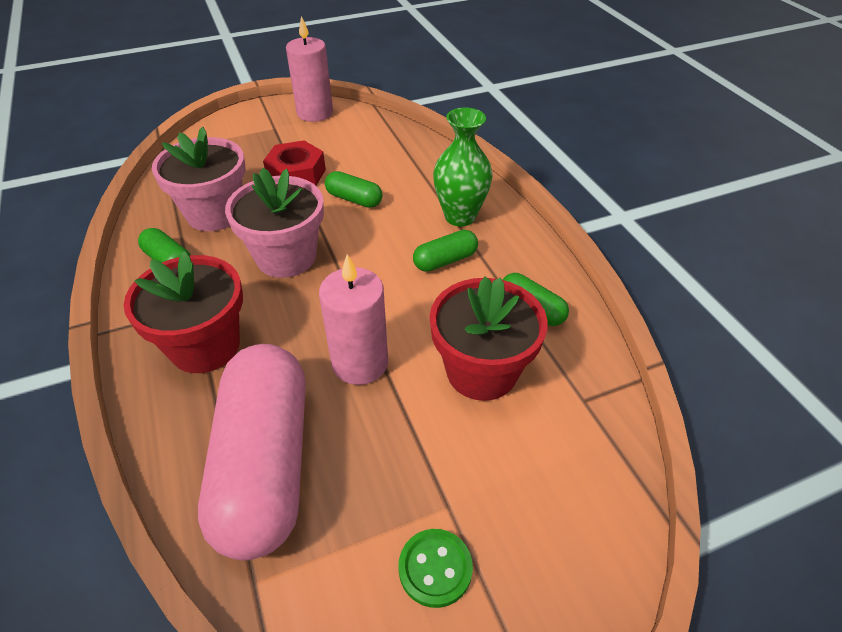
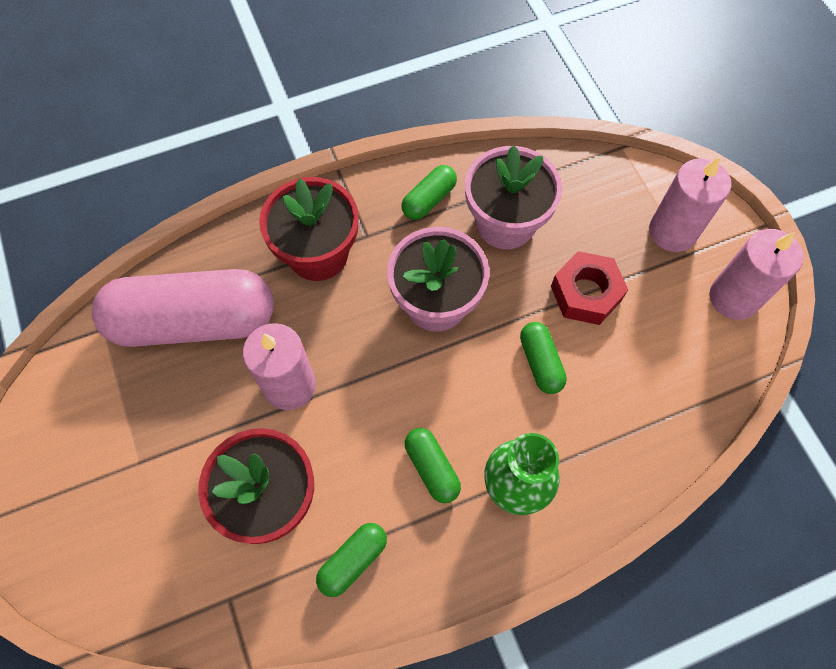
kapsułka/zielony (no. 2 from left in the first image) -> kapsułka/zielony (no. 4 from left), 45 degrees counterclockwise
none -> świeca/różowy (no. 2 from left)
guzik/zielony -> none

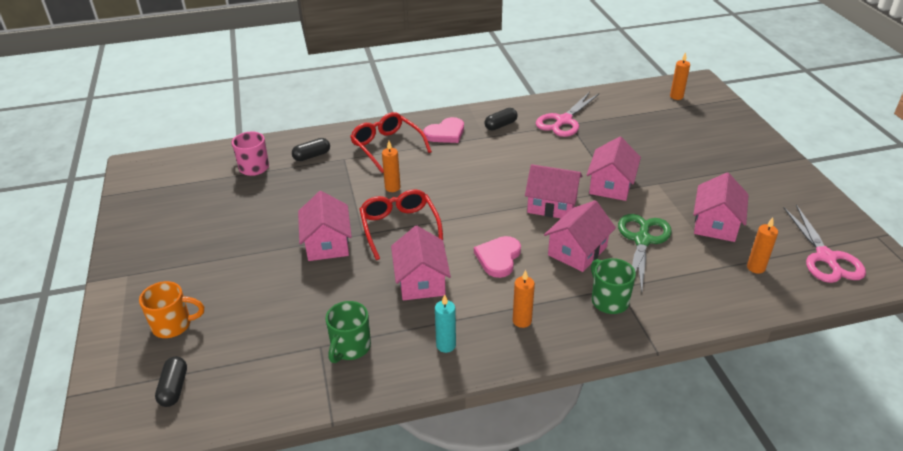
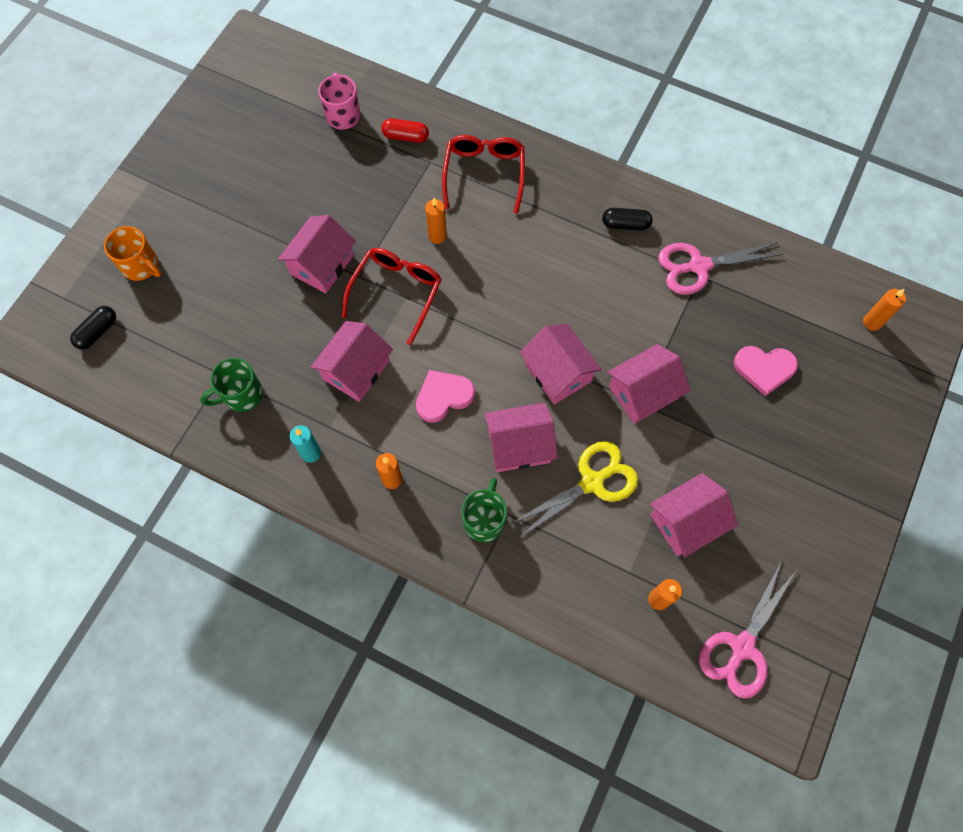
kapsułka/czarny (no. 2 from left) -> kapsułka/czerwony
nożyczki/zielony -> nożyczki/żółty
serce/różowy (no. 1 from left in the first image) -> serce/różowy (no. 2 from left), shifted

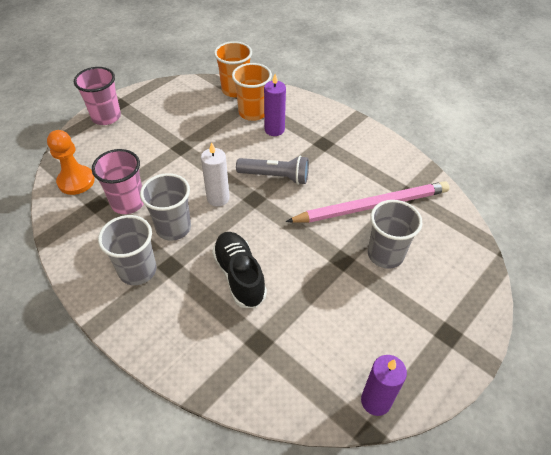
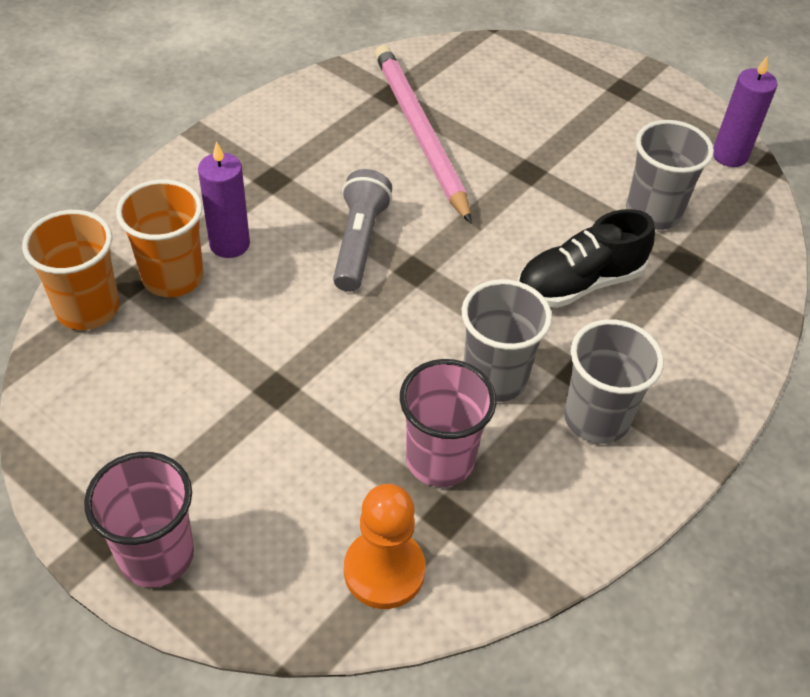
szklanka/szary (no. 3 from left), shifted
świeca/biały -> none

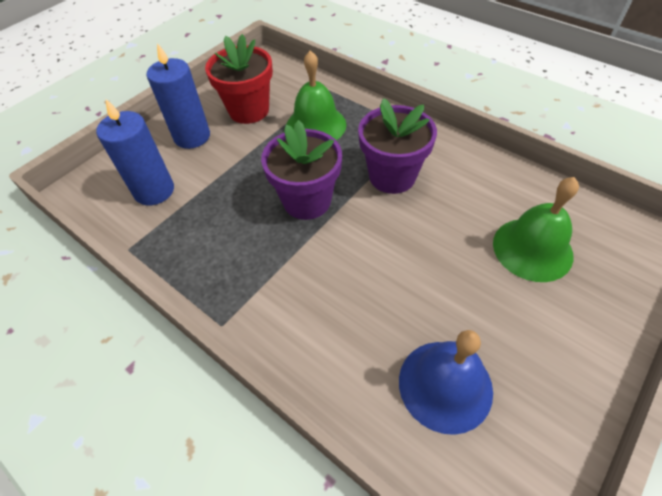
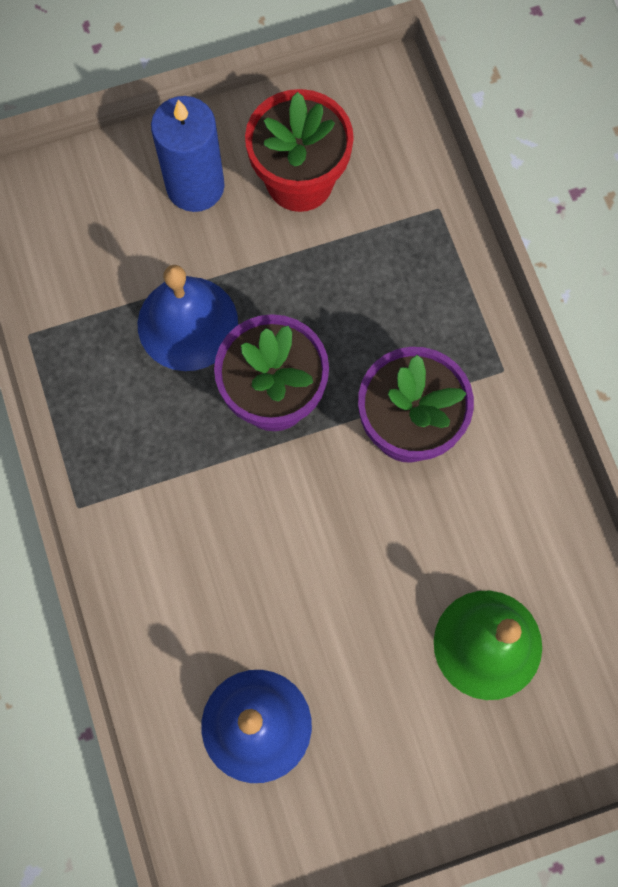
none -> dzwonek/niebieski (no. 1 from left)
świeca/niebieski (no. 1 from left) -> none
dzwonek/zielony (no. 1 from left) -> none

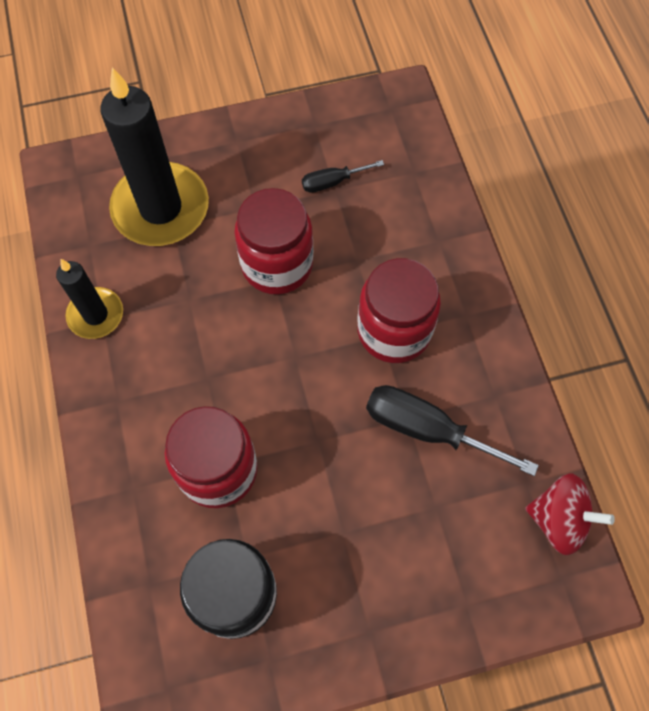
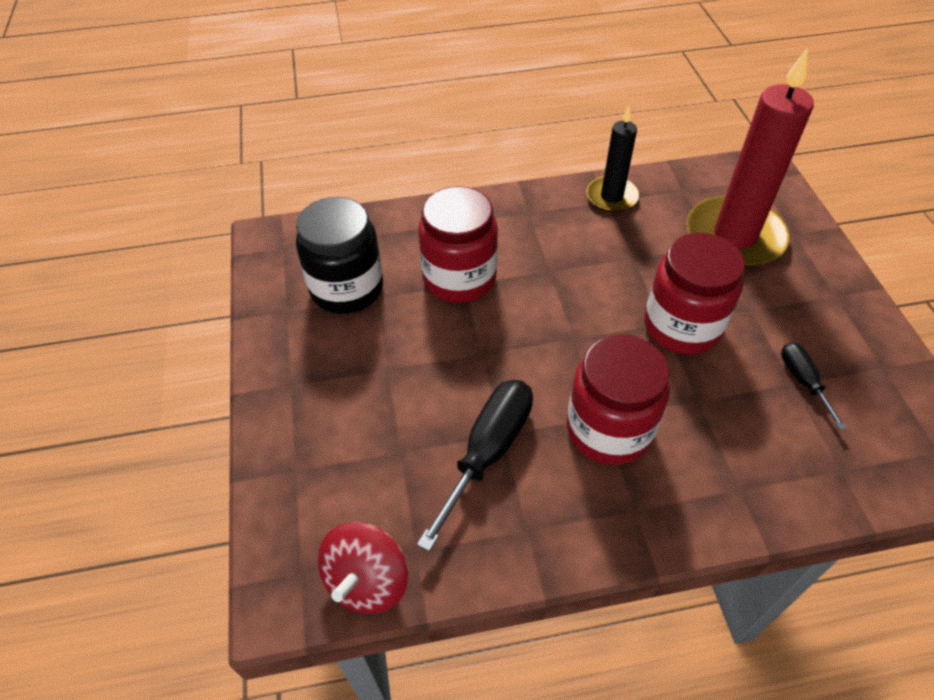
świeca/czarny (no. 2 from left) -> świeca/czerwony

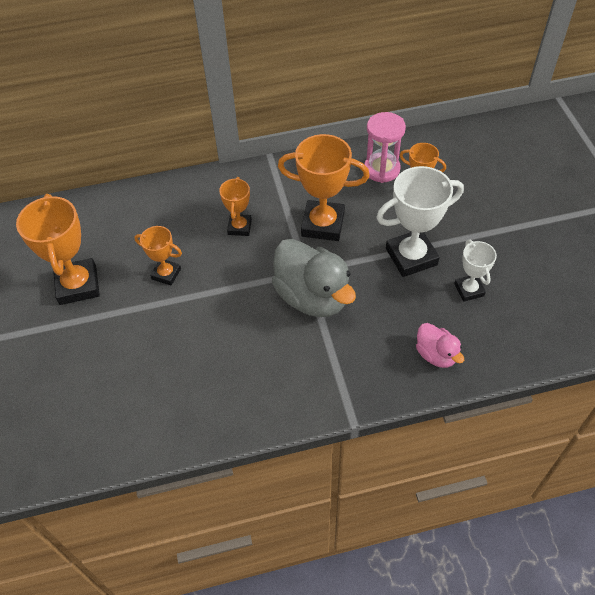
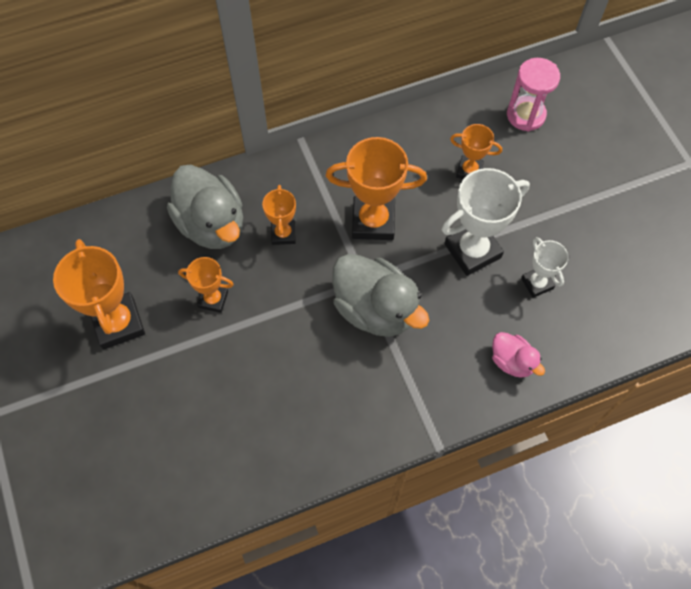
none -> kaczka/szary (no. 1 from left)
klepsydra/różowy, shifted

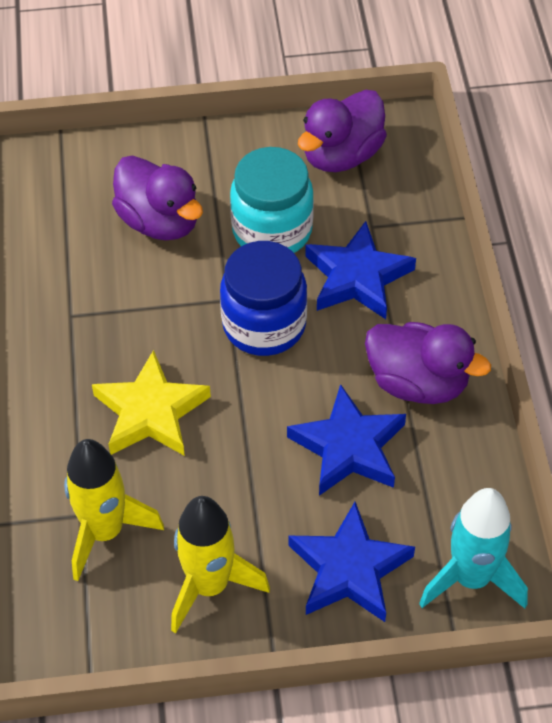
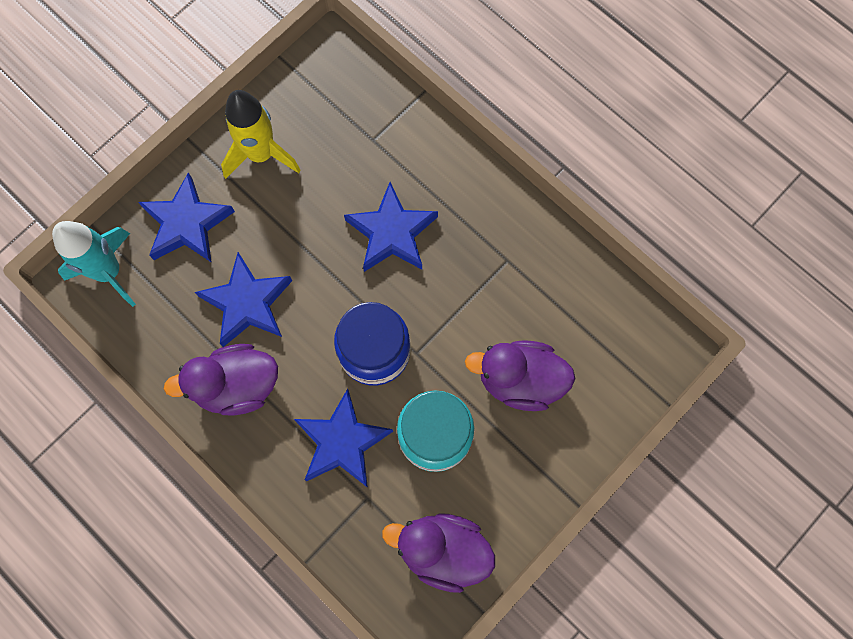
gwiazda/żółty -> gwiazda/niebieski (no. 4 from left)
kaczka/fioletowy (no. 2 from left), 75 degrees counterclockwise
rakieta/żółty (no. 1 from left) -> none

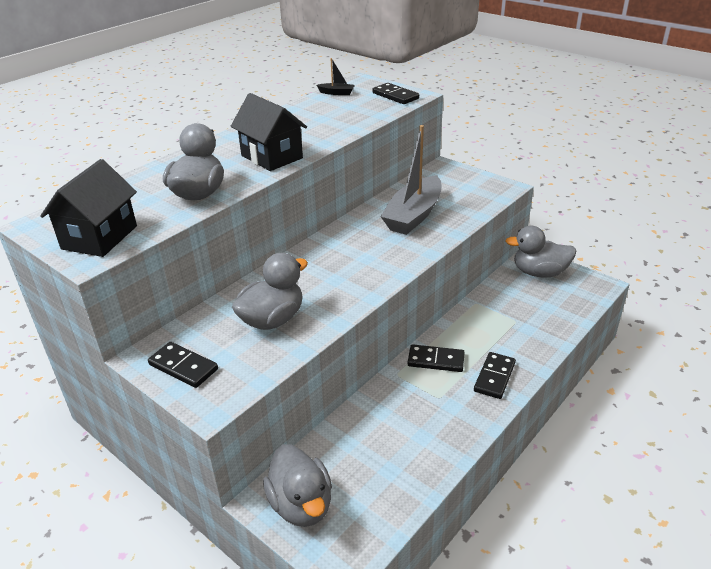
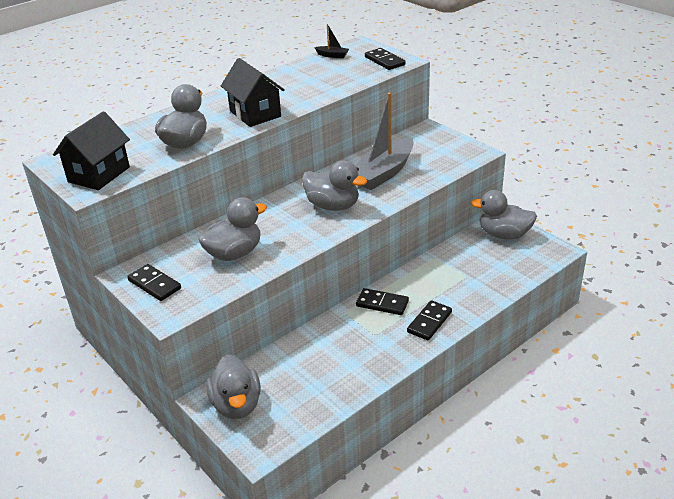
none -> kaczka/szary (no. 4 from left)

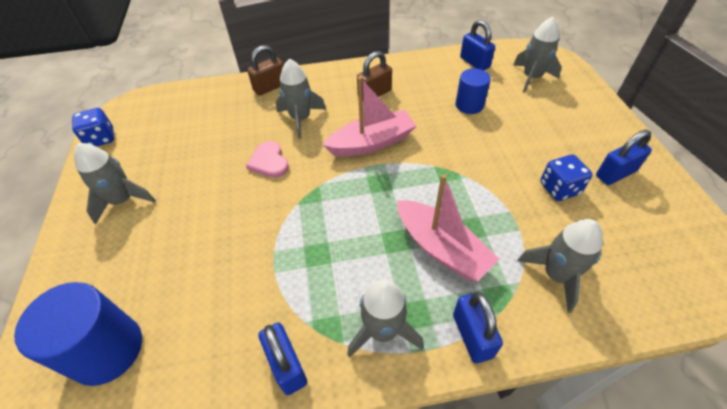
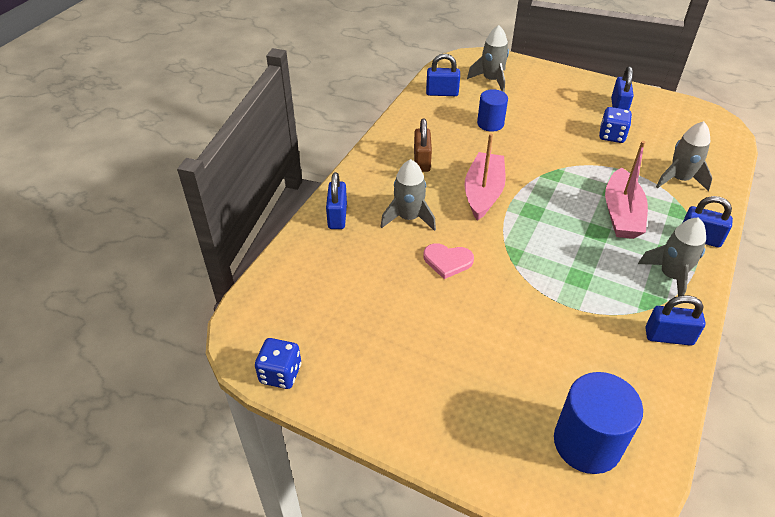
kłódka/brązowy (no. 1 from left) -> kłódka/niebieski (no. 1 from left)
łódka/różowy (no. 2 from left), 105 degrees clockwise
rakieta/szary (no. 1 from left) -> none

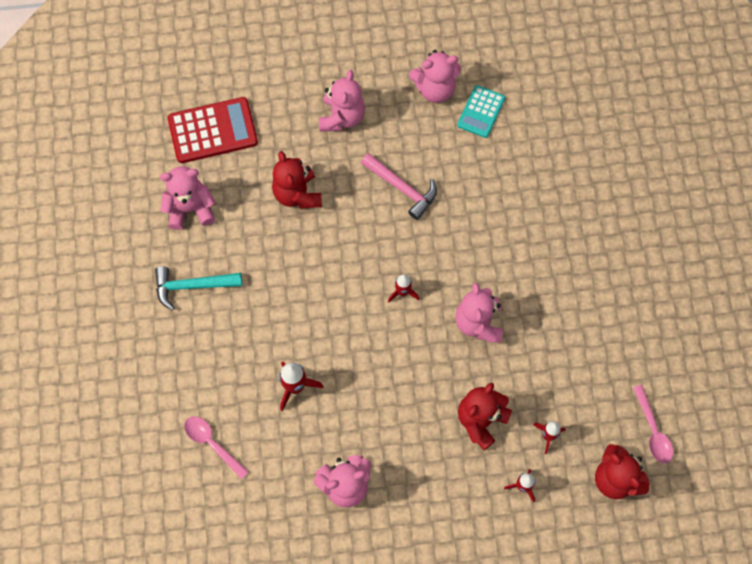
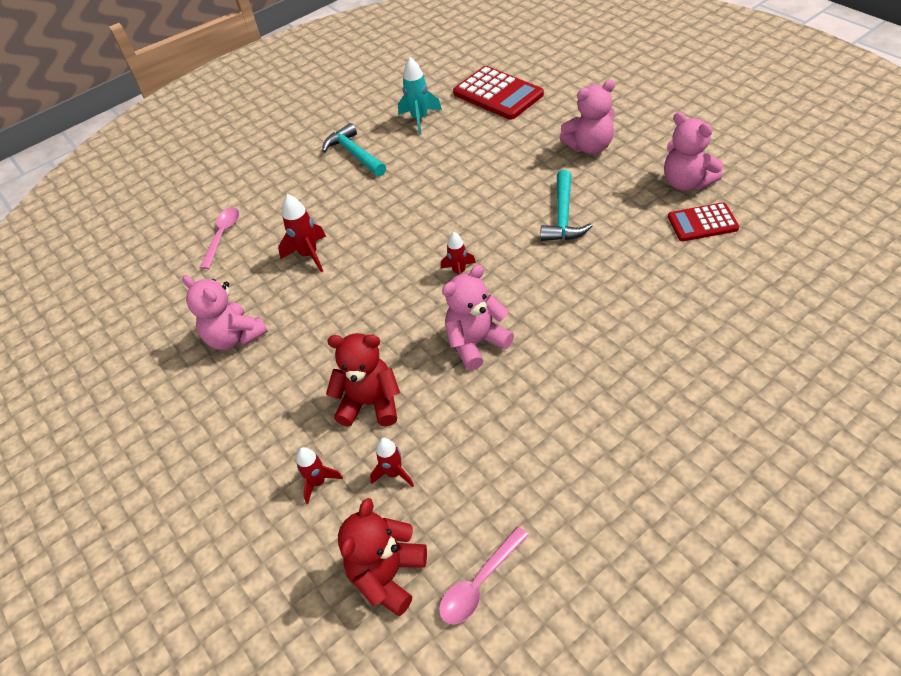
miś/różowy (no. 1 from left) -> rakieta/turkusowy
młotek/różowy -> młotek/turkusowy (no. 2 from left)
kalkulator/turkusowy -> kalkulator/czerwony (no. 2 from left)
miś/czerwony (no. 1 from left) -> none

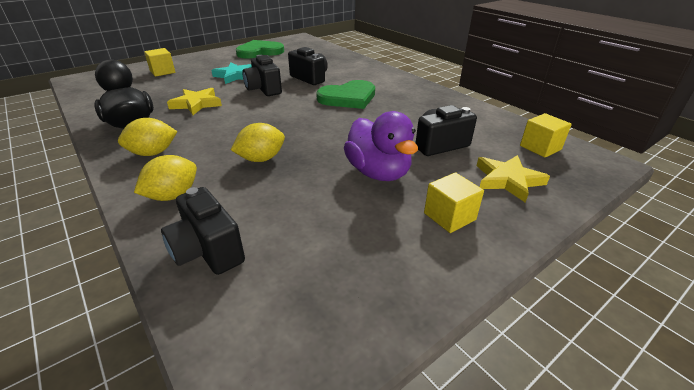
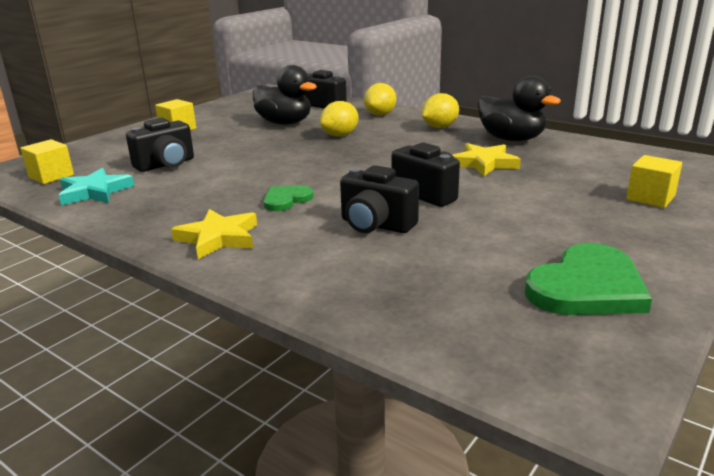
gwiazda/turkusowy, shifted
gwiazda/żółty (no. 2 from left in the first image) -> gwiazda/żółty (no. 1 from left), shifted
none -> kaczka/czarny (no. 1 from left)
serce/zielony (no. 2 from left in the first image) -> serce/zielony (no. 1 from left), x0.56
kaczka/fioletowy -> none

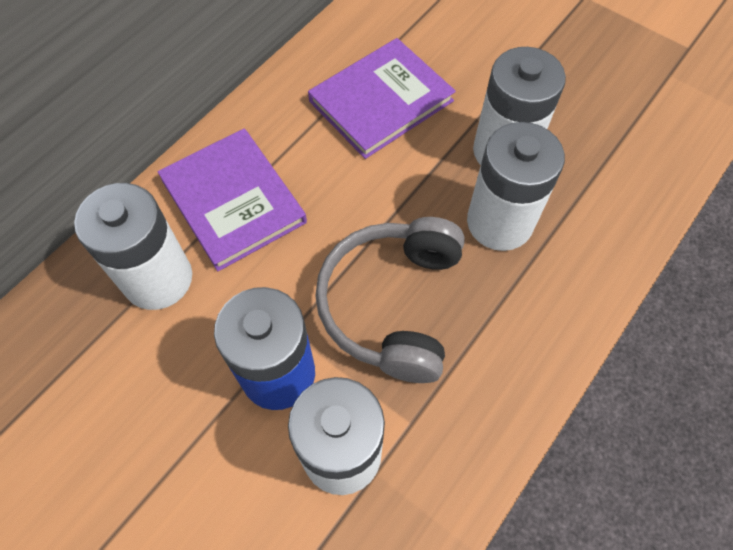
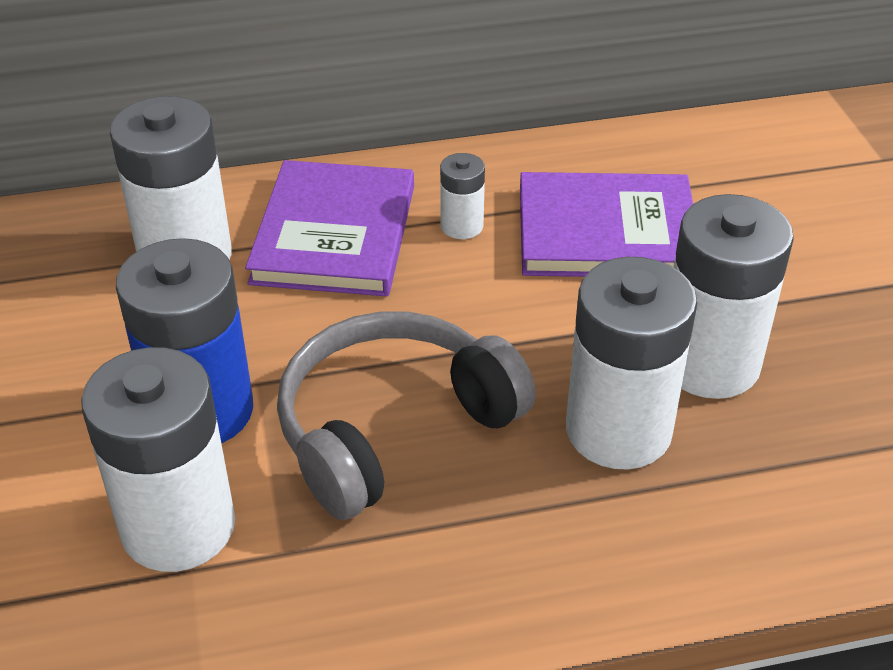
none -> bateria/biały (no. 3 from left)

